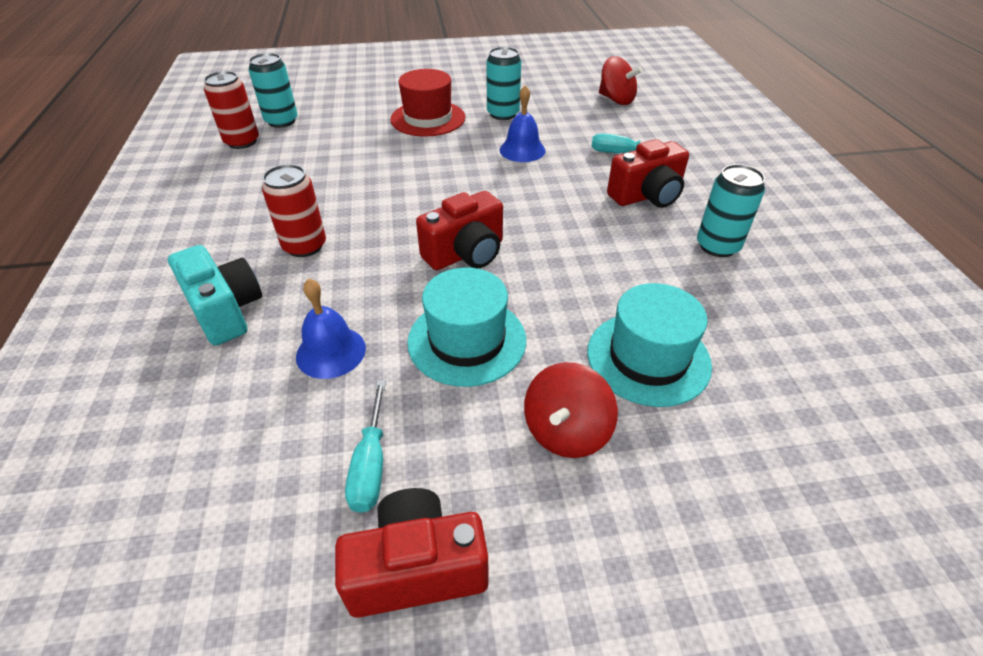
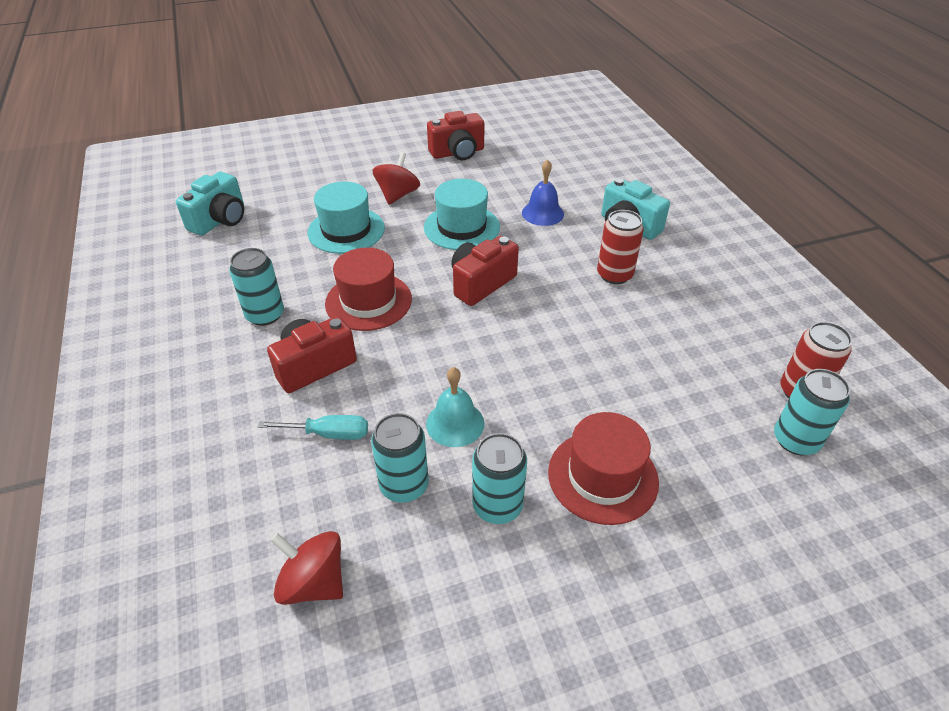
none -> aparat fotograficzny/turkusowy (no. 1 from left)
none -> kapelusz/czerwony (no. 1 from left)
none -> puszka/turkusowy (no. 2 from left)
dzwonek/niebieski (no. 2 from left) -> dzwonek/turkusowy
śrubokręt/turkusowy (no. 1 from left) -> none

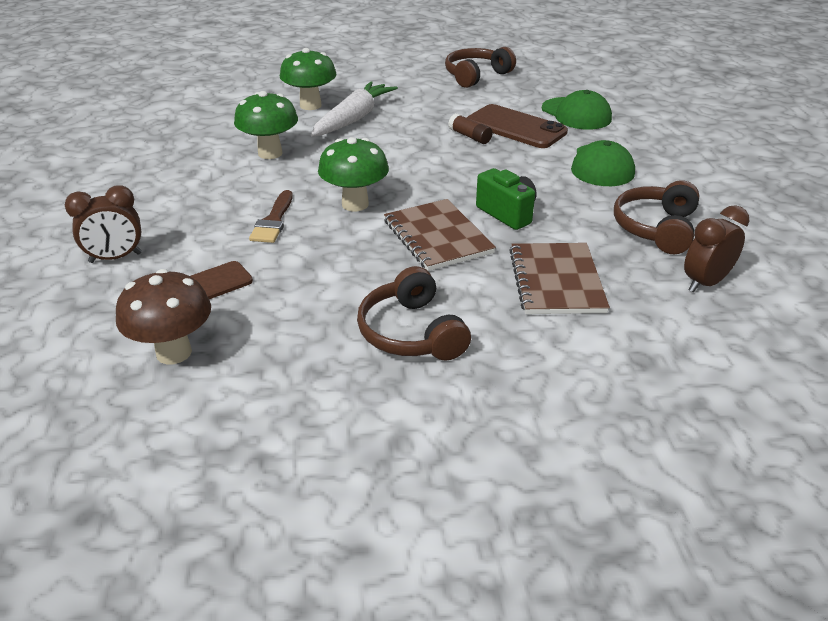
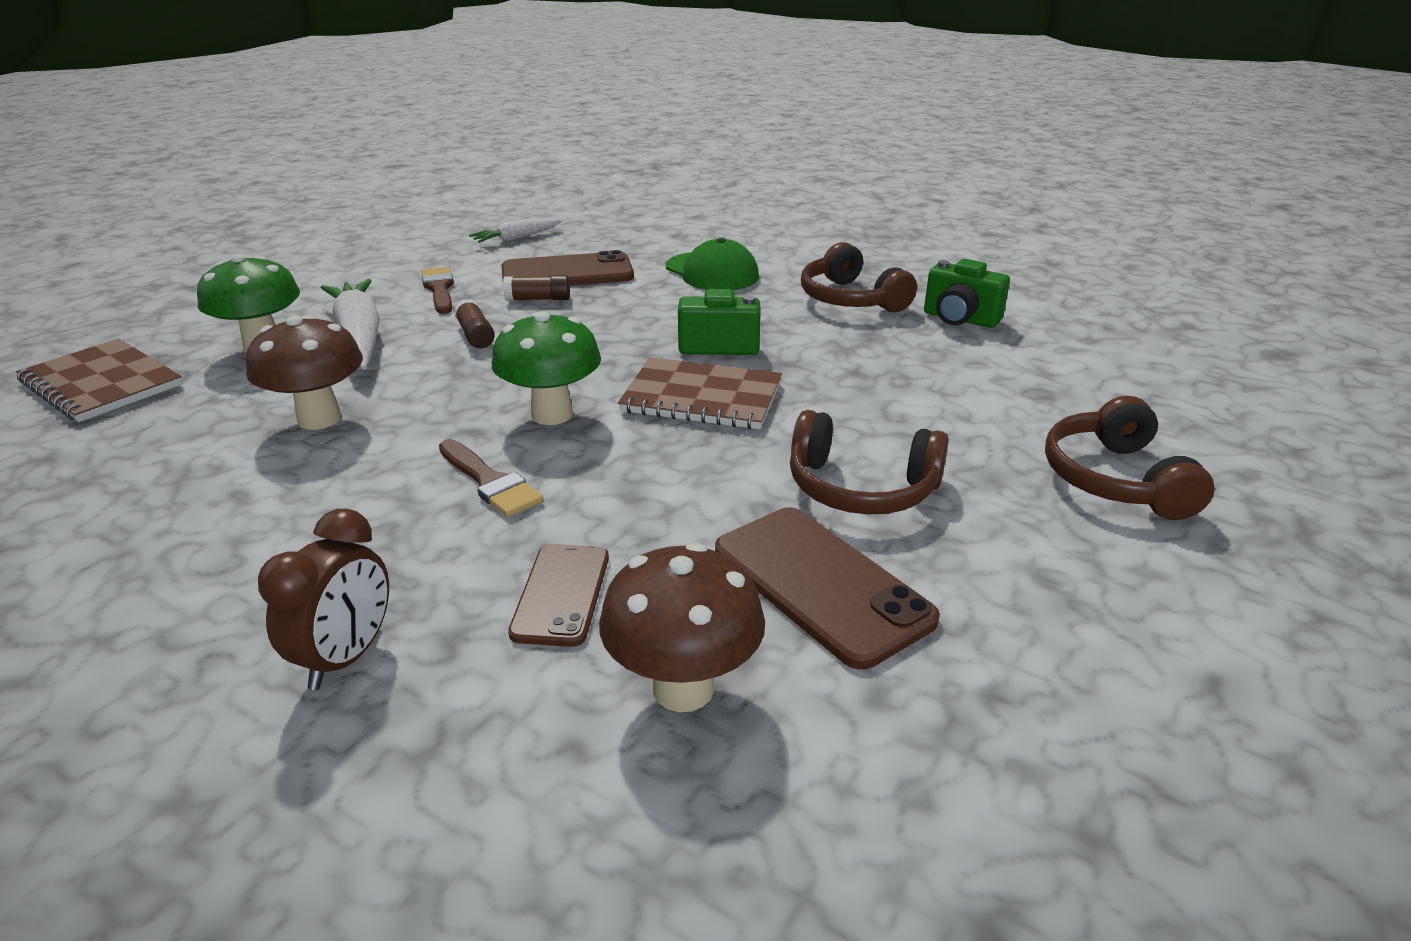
zeszyt/brązowy (no. 2 from left in the first image) -> zeszyt/brązowy (no. 1 from left), shifted
grzyb/zielony (no. 1 from left) -> grzyb/brązowy (no. 1 from left)
none -> pędzel/brązowy (no. 1 from left)
none -> klej w sztyfcie/brązowy (no. 1 from left)
none -> marchewka/biały (no. 2 from left)
none -> telefon/brązowy (no. 3 from left)
budzik/brązowy (no. 2 from left) -> aparat fotograficzny/zielony (no. 2 from left)
słuchawki/brązowy (no. 2 from left in the first image) -> słuchawki/brązowy (no. 3 from left), shifted
czapka/zielony (no. 1 from left) -> none

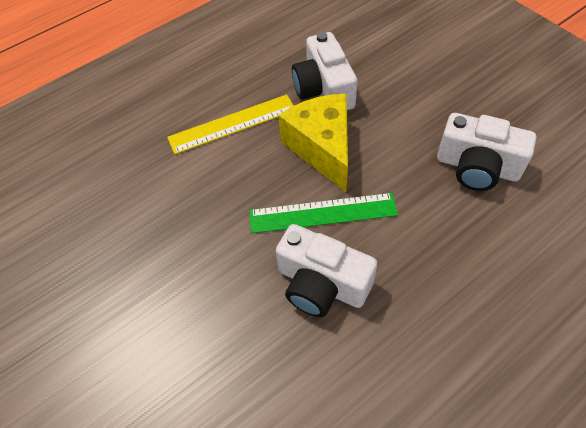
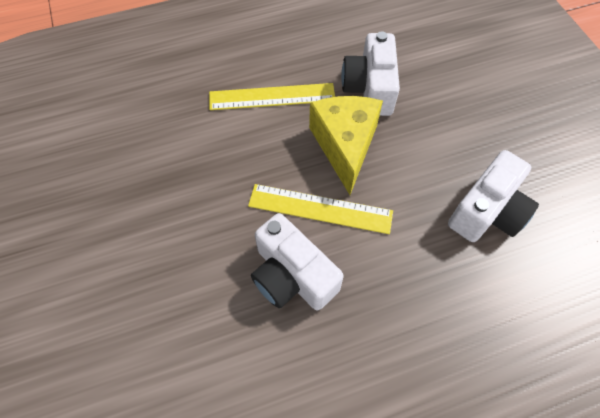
linijka/zielony -> linijka/żółty (no. 2 from left)
aparat fotograficzny/biały (no. 3 from left), 90 degrees counterclockwise

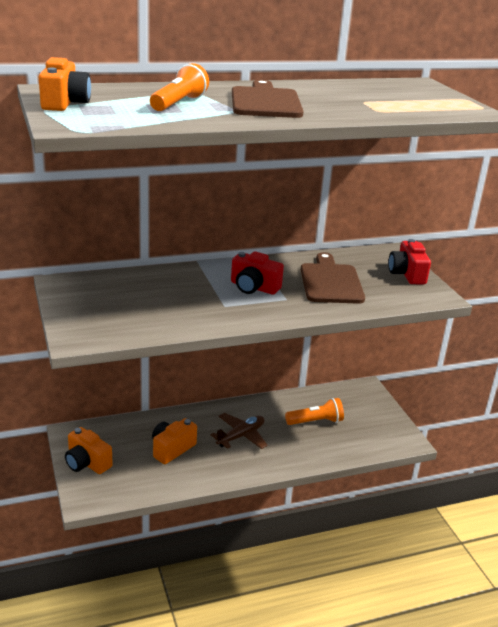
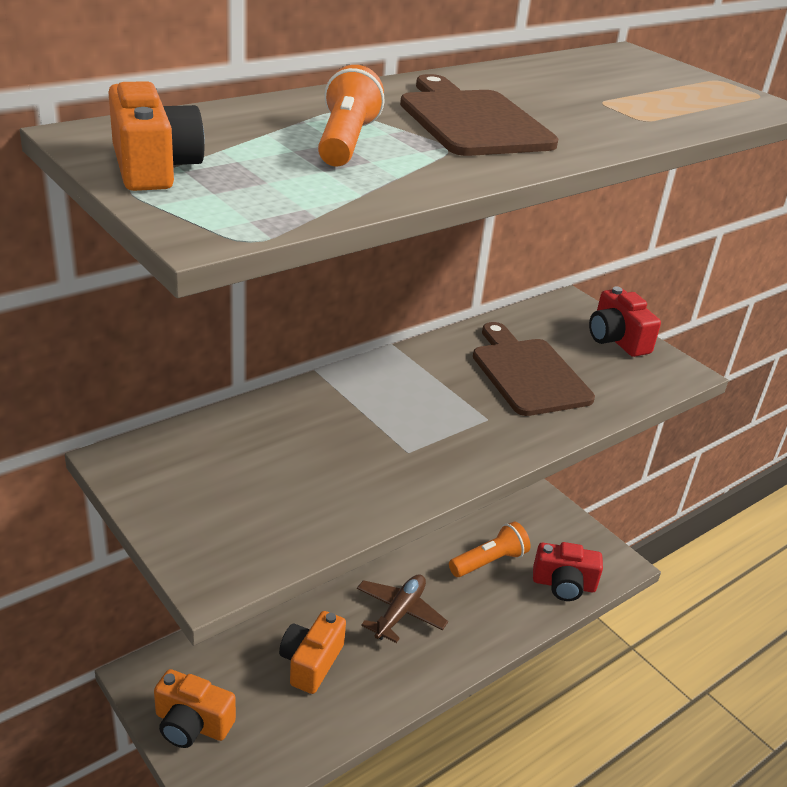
aparat fotograficzny/czerwony (no. 1 from left), shifted

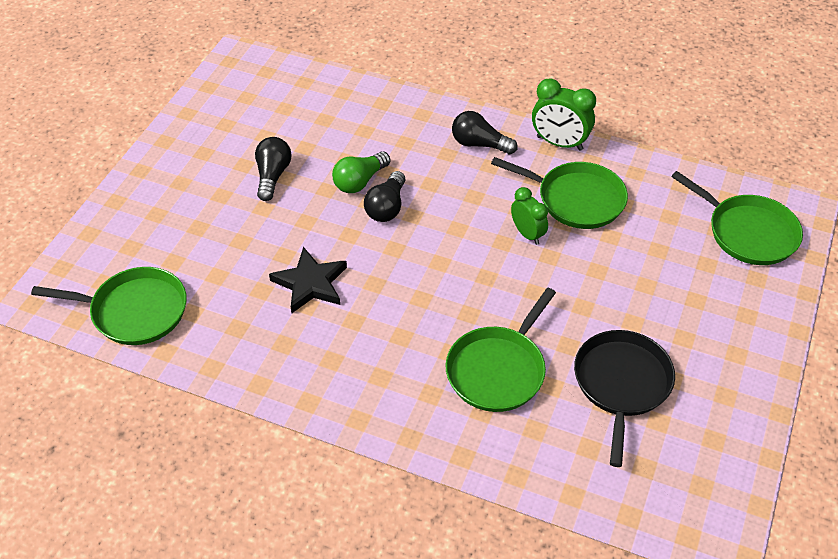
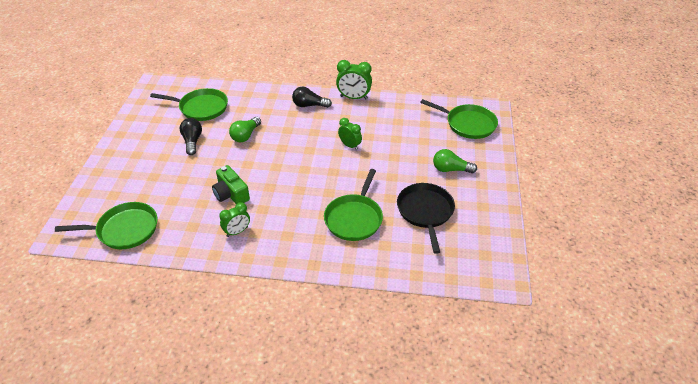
patelnia/zielony (no. 3 from left in the first image) -> patelnia/zielony (no. 2 from left), shifted
gwiazda/czarny -> aparat fotograficzny/zielony
none -> budzik/zielony (no. 1 from left)
none -> żarówka/zielony (no. 2 from left)
żarówka/czarny (no. 2 from left) -> none

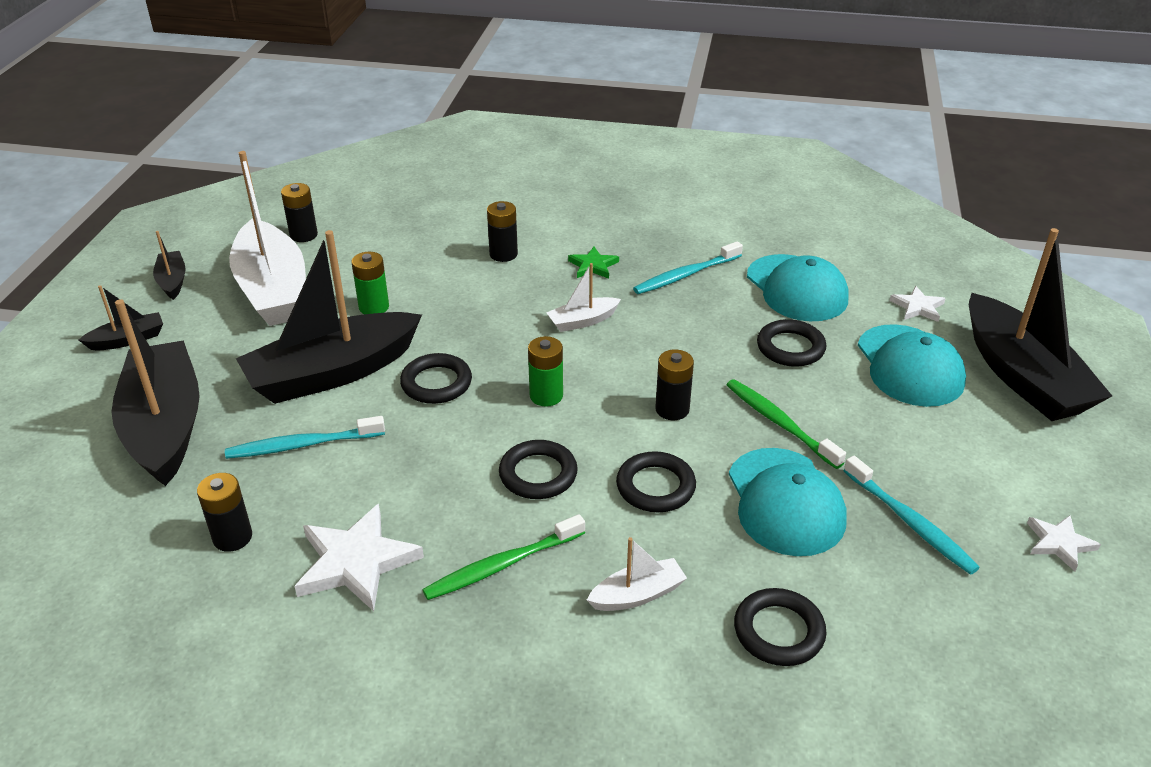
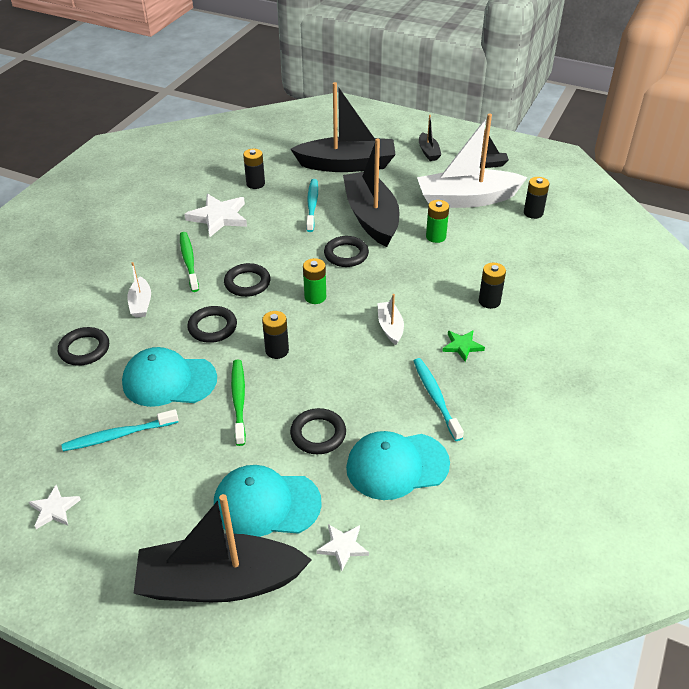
szczoteczka do zębów/zielony (no. 2 from left), 75 degrees counterclockwise

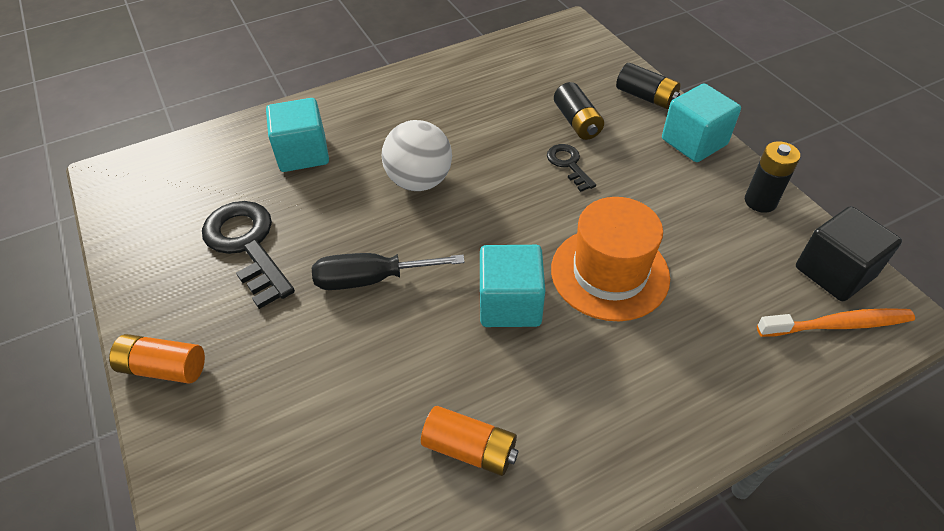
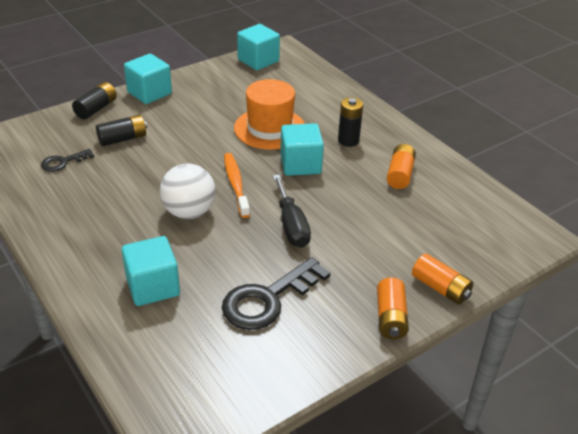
klucz/czarny (no. 2 from left in the first image) -> klucz/czarny (no. 1 from left), shifted
szczoteczka do zębów/pomarańczowy, shifted
sześcian/czarny -> sześcian/turkusowy (no. 3 from left)
bateria/czarny (no. 3 from left), shifted
none -> bateria/pomarańczowy (no. 3 from left)

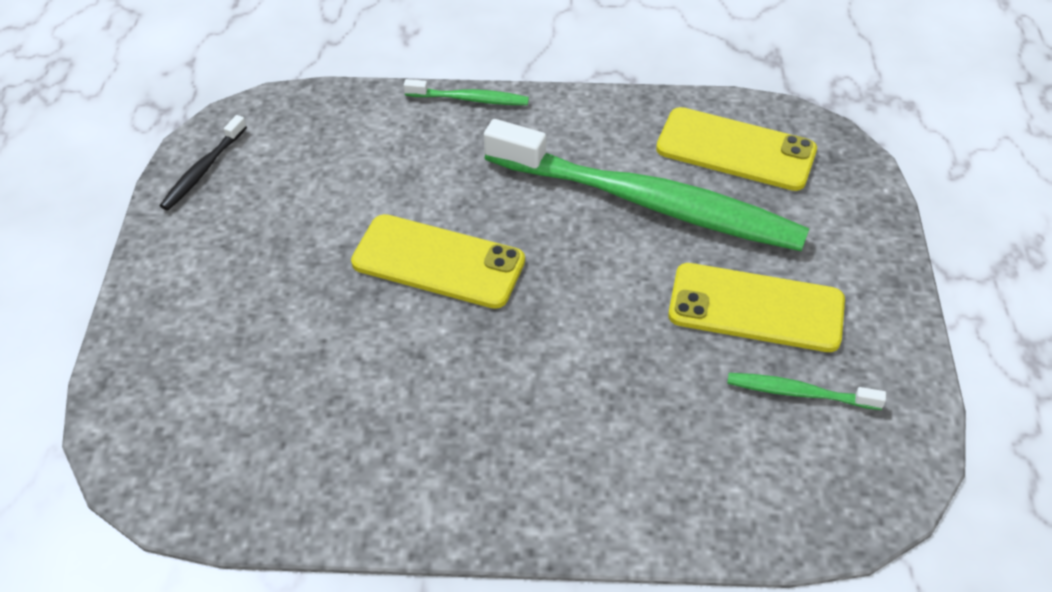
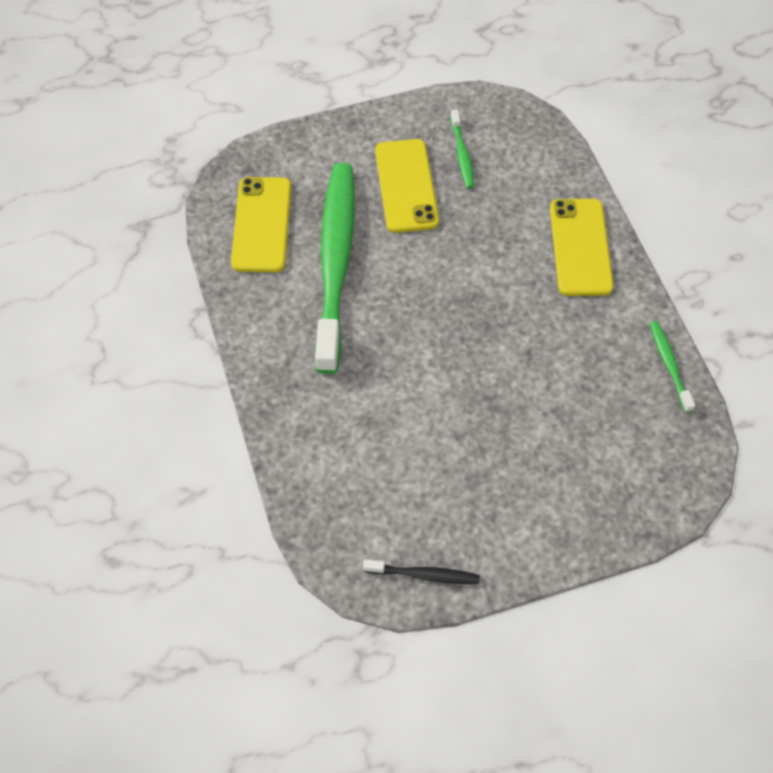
telefon/żółty (no. 1 from left in the first image) -> telefon/żółty (no. 3 from left), shifted
szczoteczka do zębów/zielony (no. 1 from left in the first image) -> szczoteczka do zębów/zielony (no. 3 from left), shifted

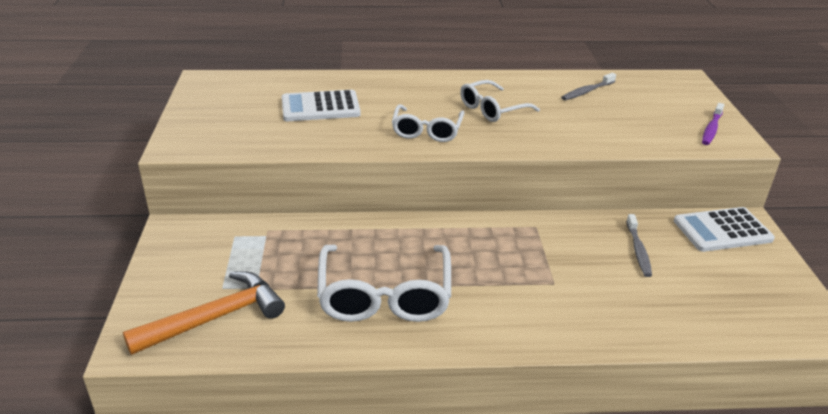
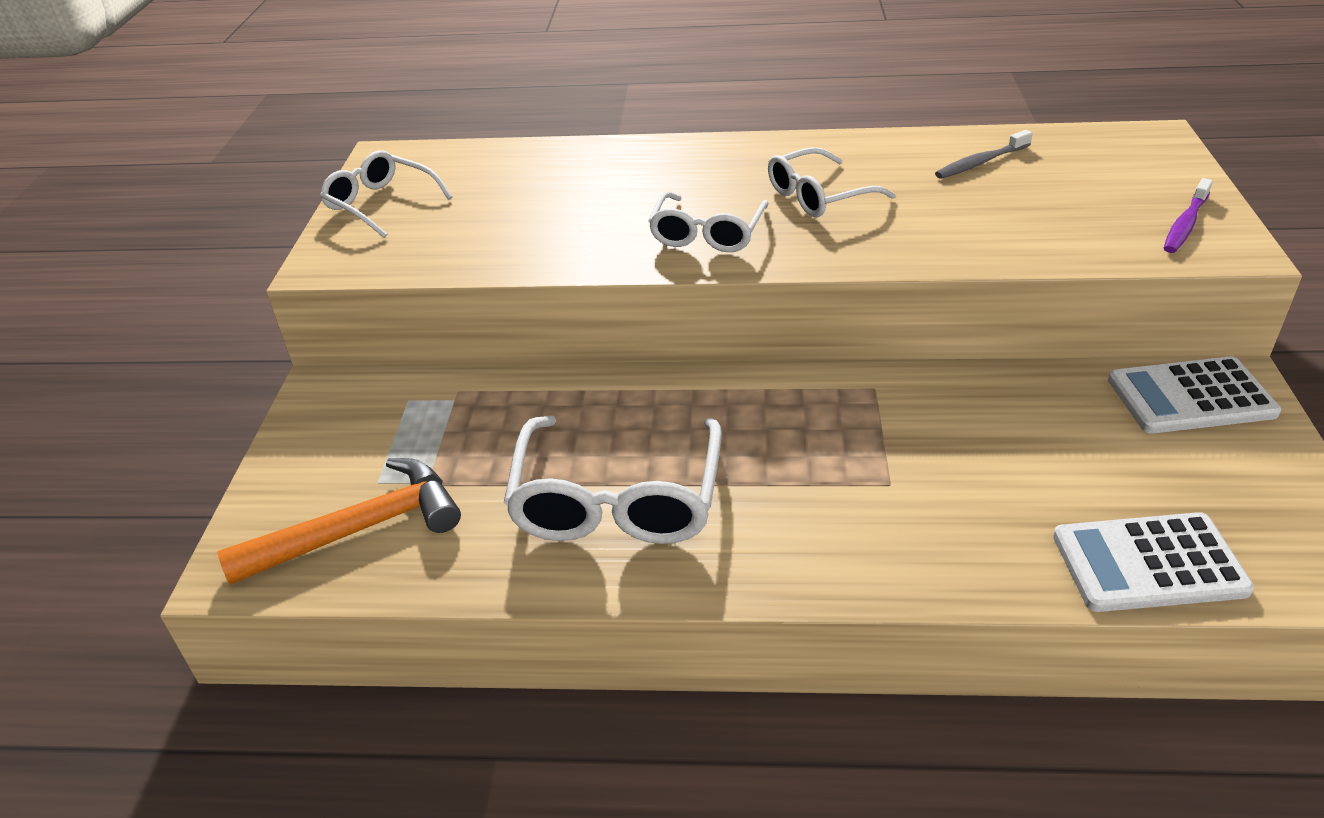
none -> okulary/biały (no. 1 from left)
kalkulator/biały (no. 1 from left), shifted
szczoteczka do zębów/szary (no. 2 from left) -> none

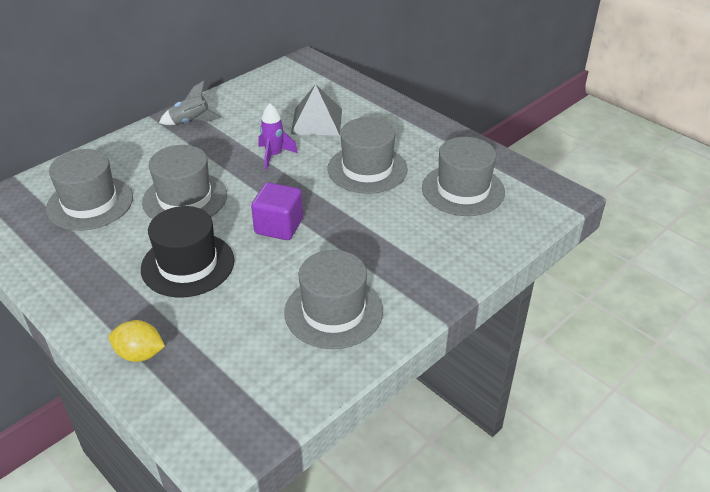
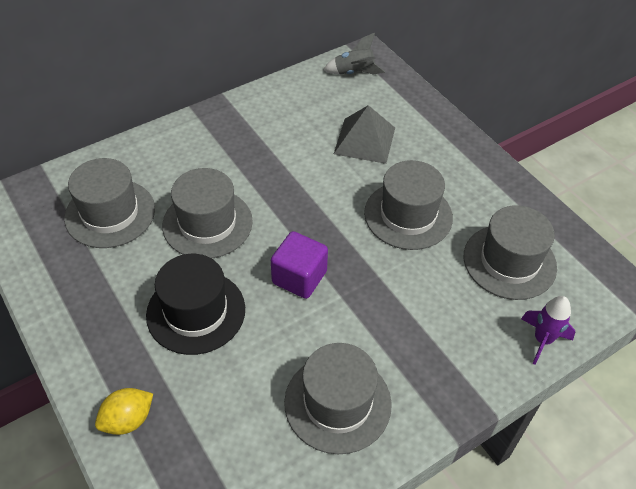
cytryna/żółty, 60 degrees counterclockwise
rakieta/szary, shifted
rakieta/fioletowy, shifted

